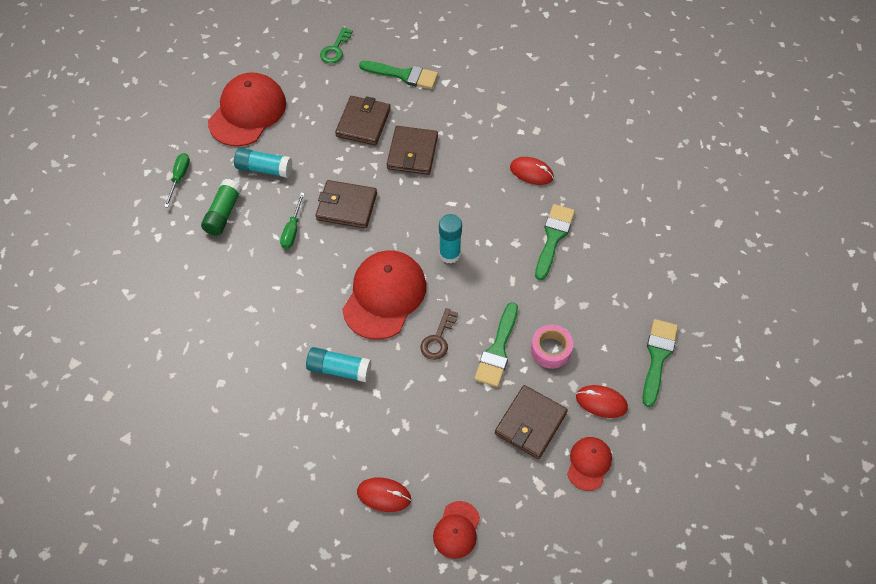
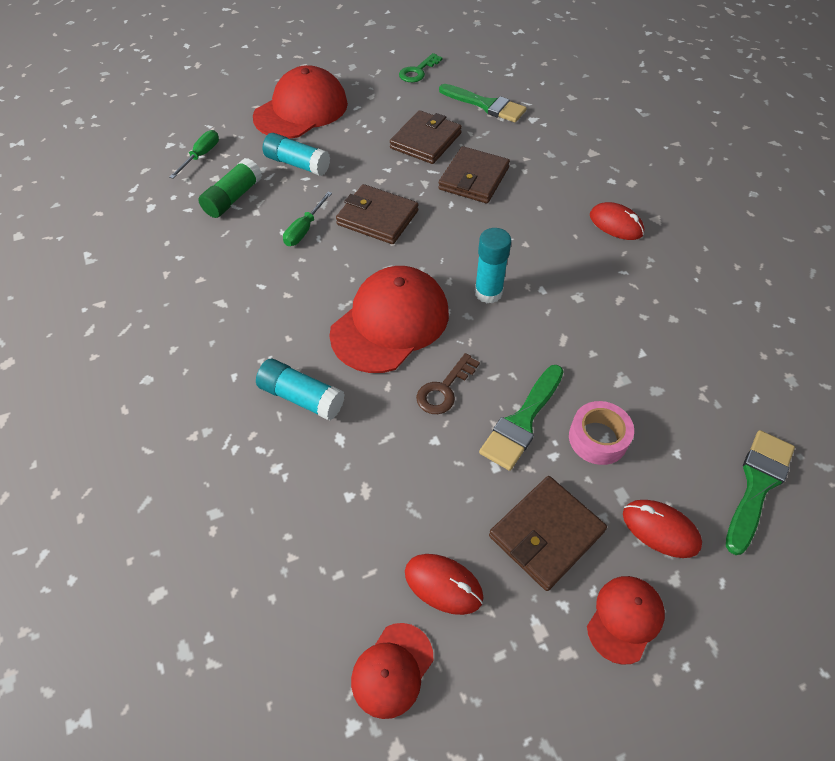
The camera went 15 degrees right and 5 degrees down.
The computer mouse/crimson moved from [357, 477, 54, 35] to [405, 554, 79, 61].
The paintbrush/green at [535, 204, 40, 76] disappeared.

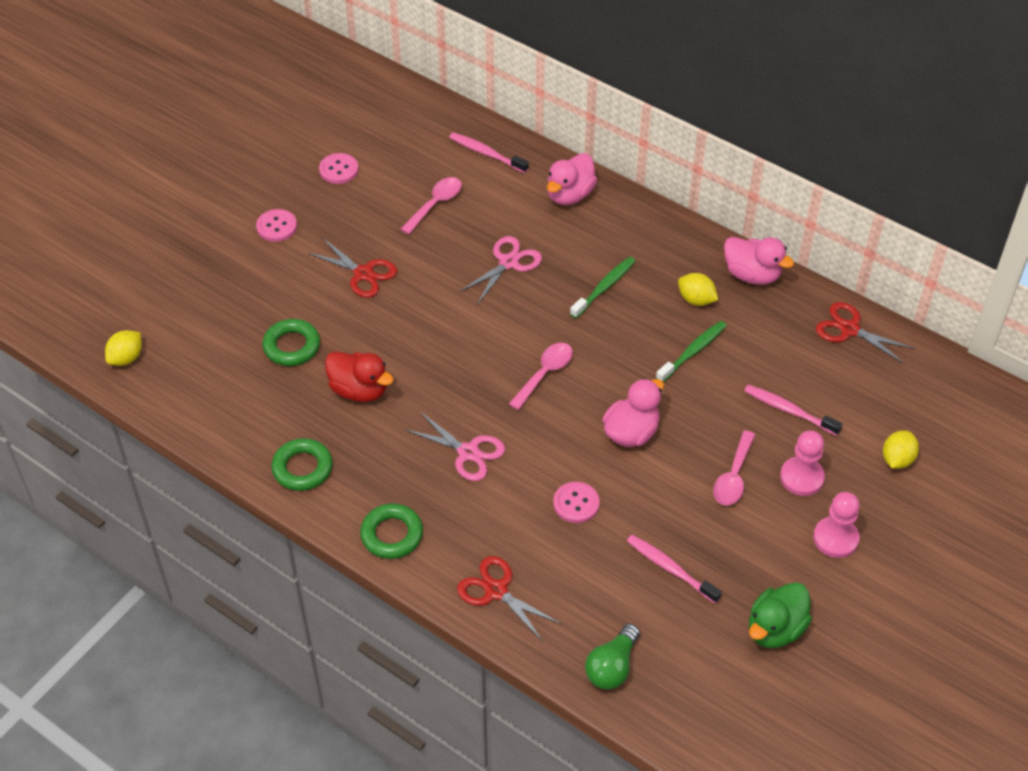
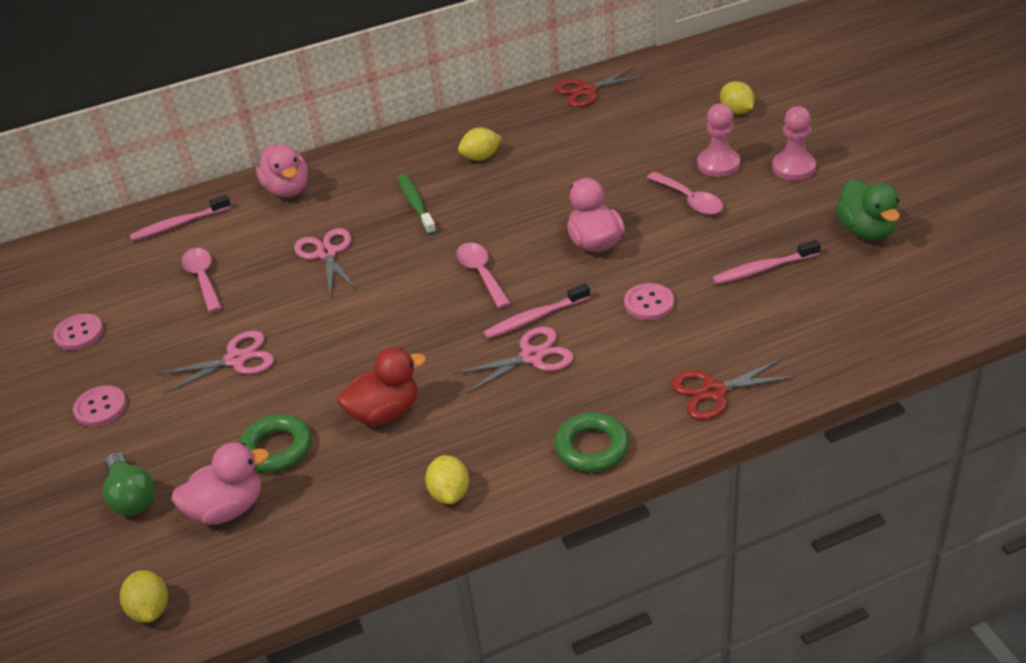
The camera went 55 degrees left and 10 degrees down.
The torus/green at [271, 438, 62, 53] was replaced by the lemon/golden at [425, 455, 44, 49].
The shears/crimson at [307, 238, 90, 60] became the shears/rose-pink at [157, 331, 117, 63].
The lightbulb/green moved from [585, 624, 55, 66] to [103, 452, 52, 64].
The dental brush/green at [656, 321, 71, 61] disappeared.
The toy duck/rose-pink moved from [724, 237, 70, 48] to [171, 443, 98, 82].
The dental brush/rose-pink moved from [744, 385, 98, 51] to [484, 283, 106, 56].

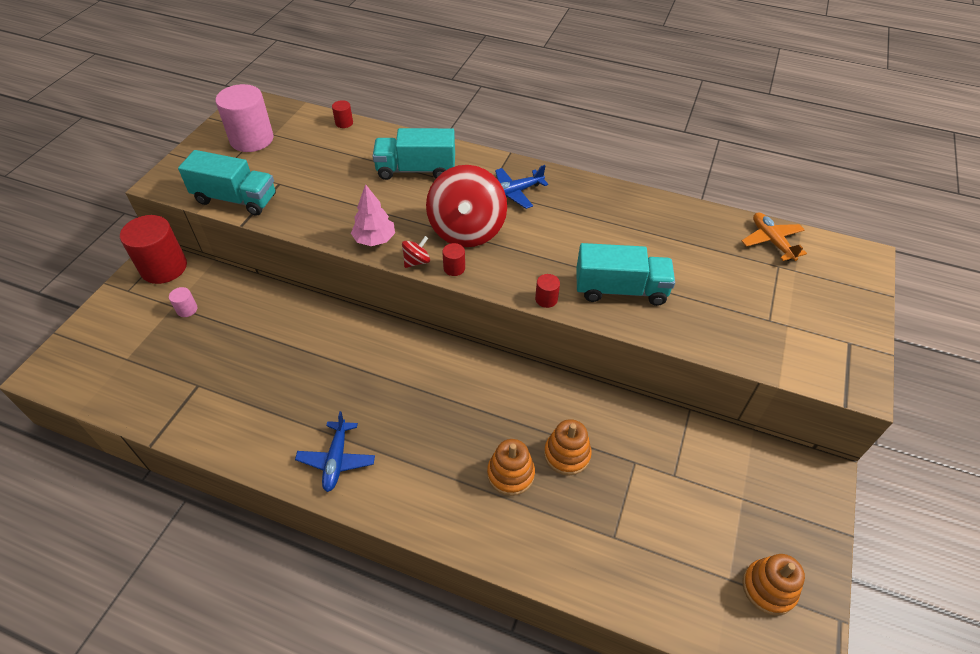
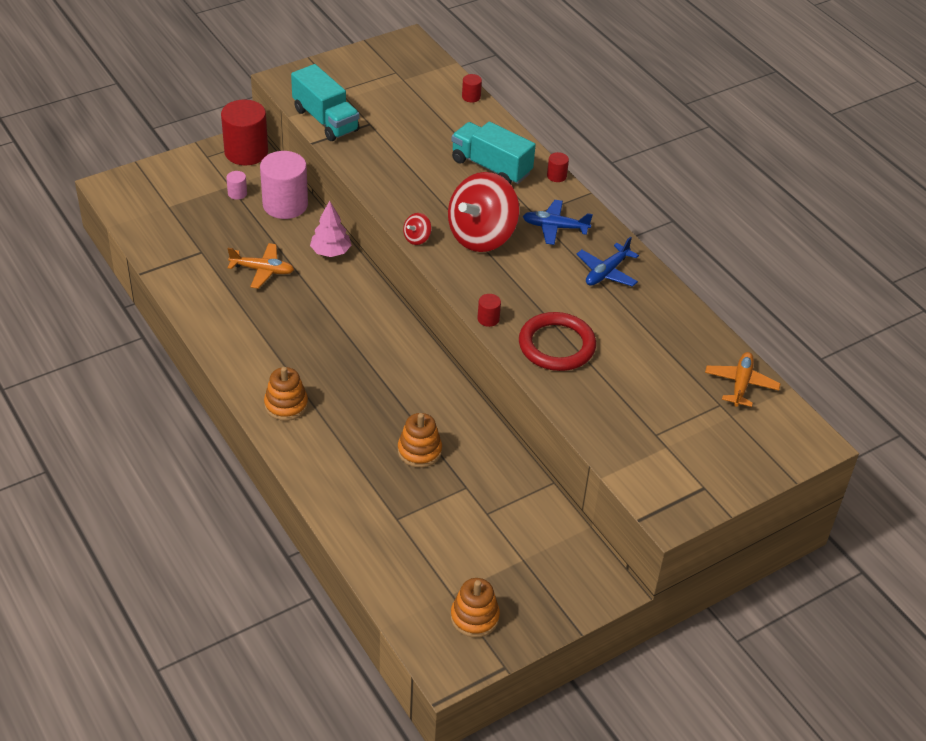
The camera went 35 degrees right and 5 degrees down.
The cylinder shape/rose-pink moved from [215, 84, 59, 68] to [260, 151, 48, 68].
The toy plane/royal blue moved from [295, 411, 80, 81] to [577, 236, 62, 51].
The fir tree/rose-pink moved from [351, 184, 44, 62] to [310, 201, 41, 56].
The spinning top/crimson at [402, 236, 28, 32] turned 135 degrees clockwise.
The cylinder shape/crimson moved from [442, 243, 23, 33] to [547, 152, 22, 30].
The stacking toy/orange moved from [487, 439, 48, 57] to [264, 367, 44, 54].
The toy truck/aqua at [576, 243, 99, 63] was replaced by the torus/crimson at [519, 312, 77, 59].
The toy plane/orange at [228, 243, 66, 46] appeared.

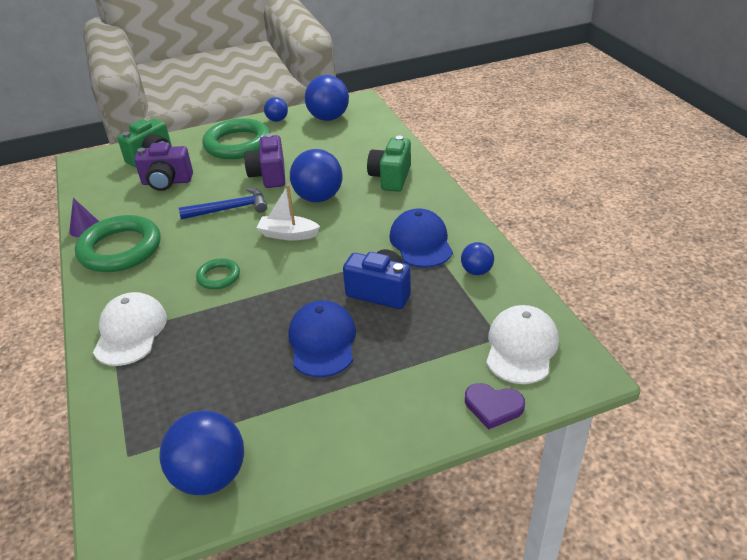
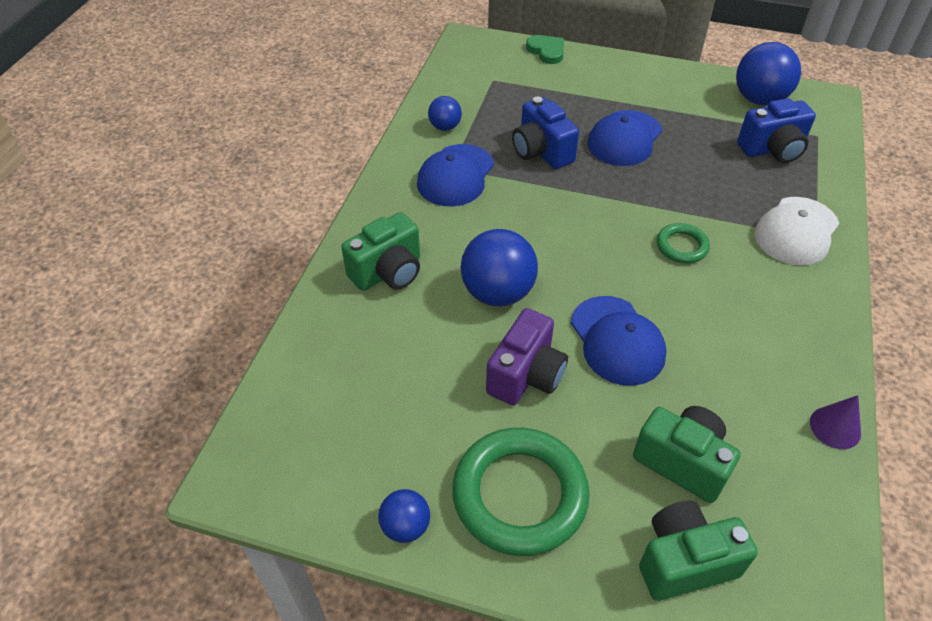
The camera went 145 degrees left and 10 degrees up.
The torus/green at [75, 215, 86, 57] disappeared.
The compact camera/royal purple at [134, 142, 59, 49] became the compact camera/green at [633, 406, 107, 97].
The claw hammer/royal blue at [179, 187, 88, 32] was replaced by the peaked cap/royal blue at [571, 296, 96, 90].
The boat/white at [256, 184, 64, 56] disappeared.
The play ball/royal blue at [305, 75, 44, 46] disappeared.
The heart/royal purple at [465, 383, 60, 46] became the heart/green at [526, 35, 38, 29].
The peaked cap/white at [486, 305, 73, 79] disappeared.
The compact camera/royal blue at [737, 98, 79, 65] appeared.

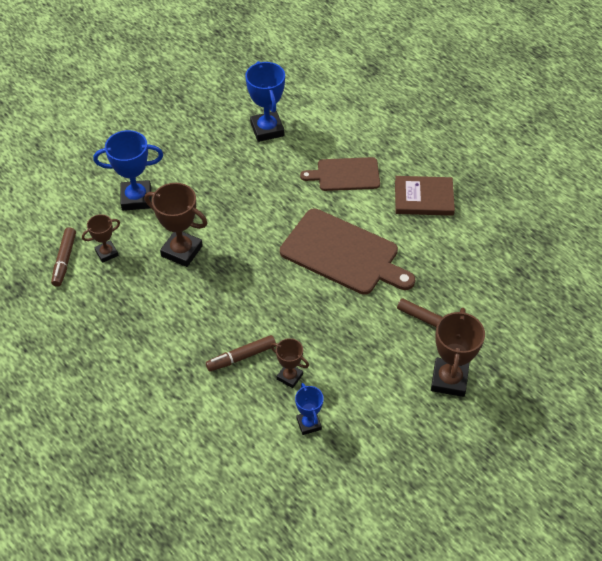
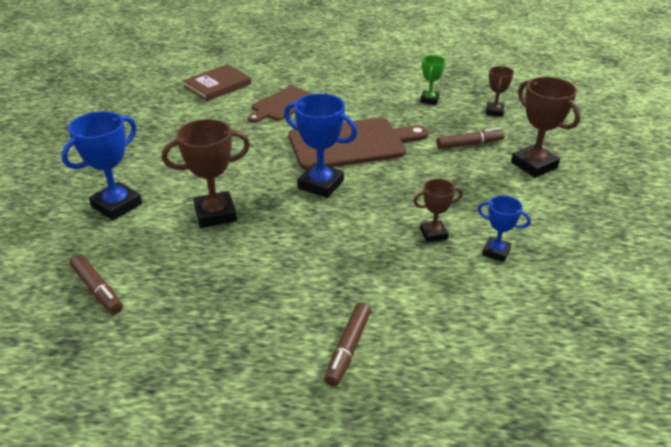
The camera went 45 degrees left and 15 degrees down.
The prize cup/dark brown moved from [82, 214, 38, 49] to [486, 66, 28, 51].
The marker pen/dark brown moved from [206, 335, 70, 36] to [324, 303, 47, 83].
The prize cup/royal blue moved from [245, 61, 40, 81] to [284, 93, 73, 105].
The book/dark brown moved from [395, 176, 60, 40] to [183, 65, 68, 36].
The prize cup/green at [420, 55, 25, 50] appeared.

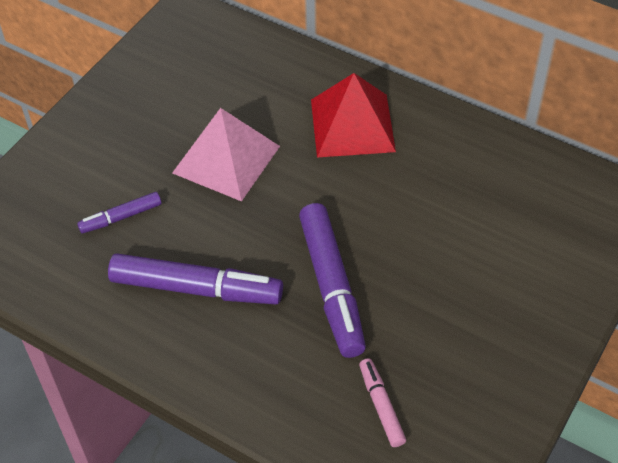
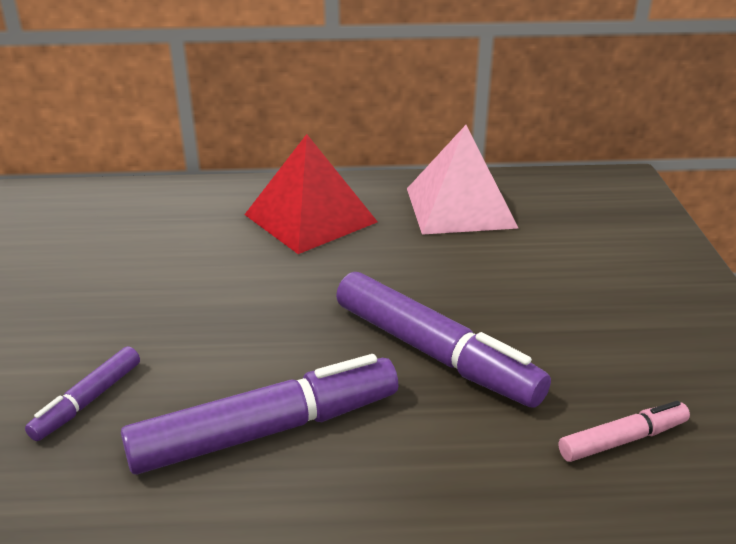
The camera went 35 degrees left and 20 degrees down.
The pyramid shape/rose-pink moved from [172, 108, 108, 93] to [407, 125, 112, 110].
The marker pen/rose-pink at [359, 358, 47, 89] turned 120 degrees clockwise.

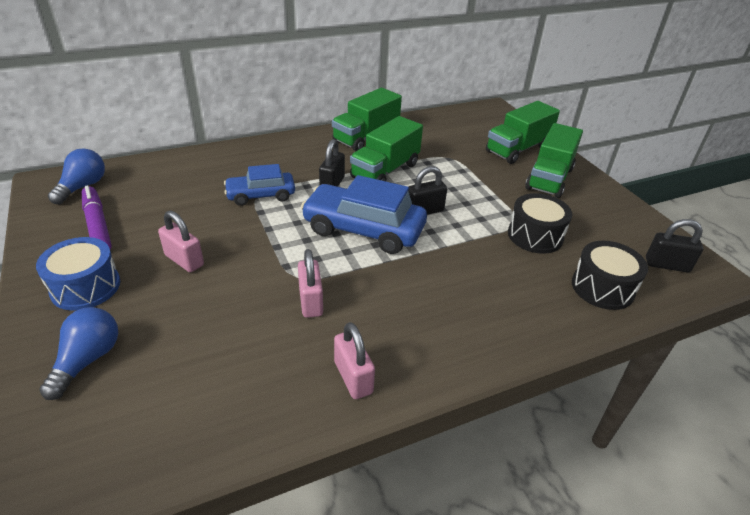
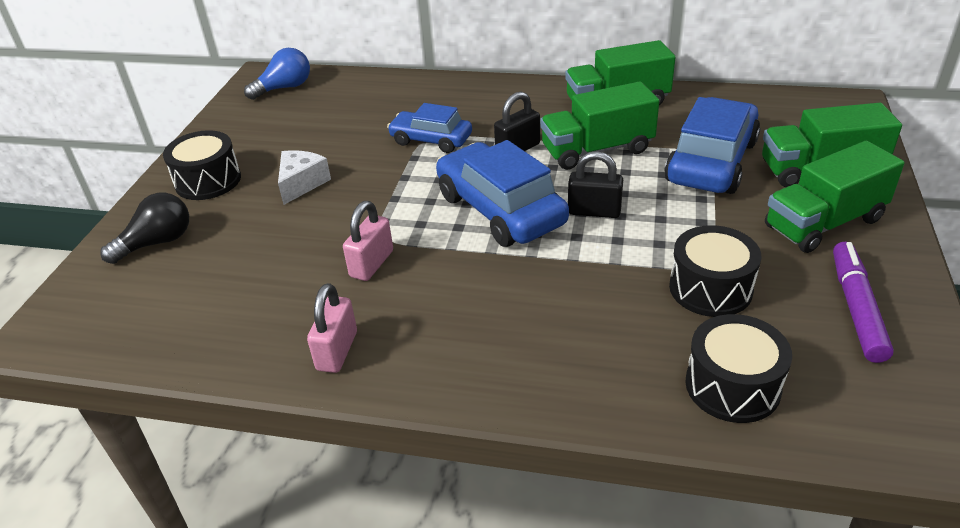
The camera went 40 degrees right and 0 degrees up.
The drum/royal blue at [36, 237, 84, 74] became the drum/jet-black at [163, 130, 78, 70].
The lightbulb/royal blue at [39, 307, 79, 93] became the lightbulb/jet-black at [100, 192, 89, 72].
The marker pen/royal purple moved from [82, 186, 30, 64] to [833, 242, 61, 121].
The lock/rose-pink at [158, 211, 46, 61] was replaced by the cheese wedge/white at [278, 150, 53, 55].
The lock/jet-black at [646, 219, 57, 54] disappeared.
The car/royal blue at [664, 97, 96, 97] appeared.

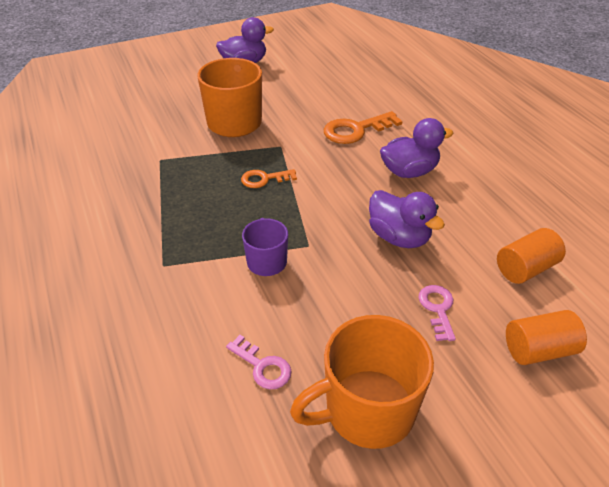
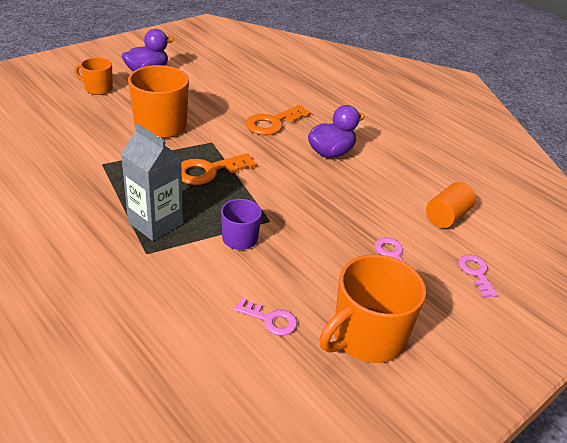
The camera went 20 degrees left and 5 degrees down.
The latchkey/orange at [241, 169, 56, 19] changed to 1.62 times the size.
The toy duck/royal purple at [369, 190, 76, 58] disappeared.
The cylinder shape/orange at [506, 310, 81, 55] was replaced by the latchkey/rose-pink at [458, 255, 40, 43].
The coffee mug/orange at [75, 57, 38, 38] appeared.
The carton/gray at [121, 124, 62, 117] appeared.

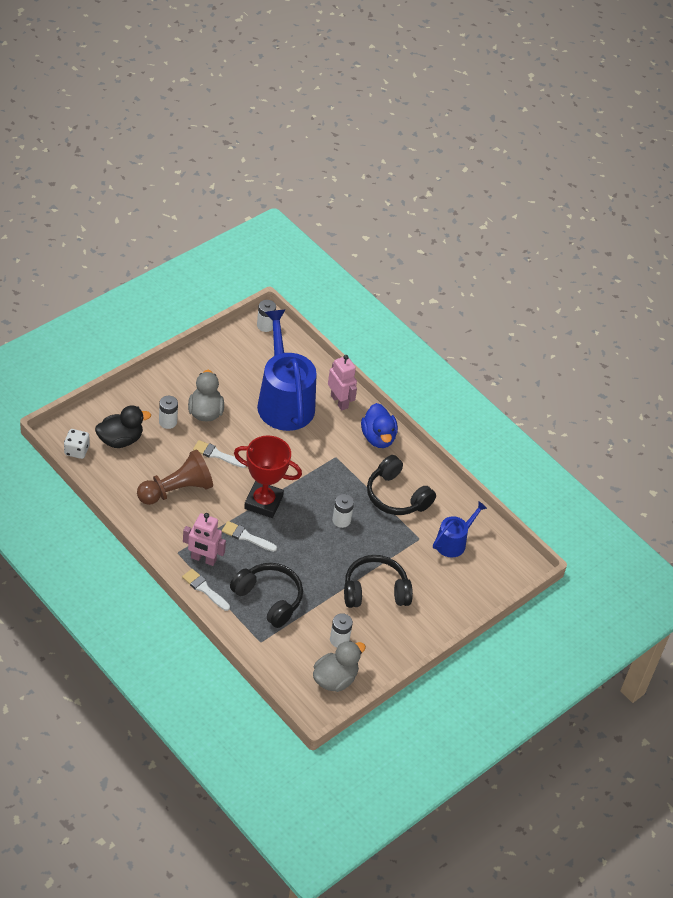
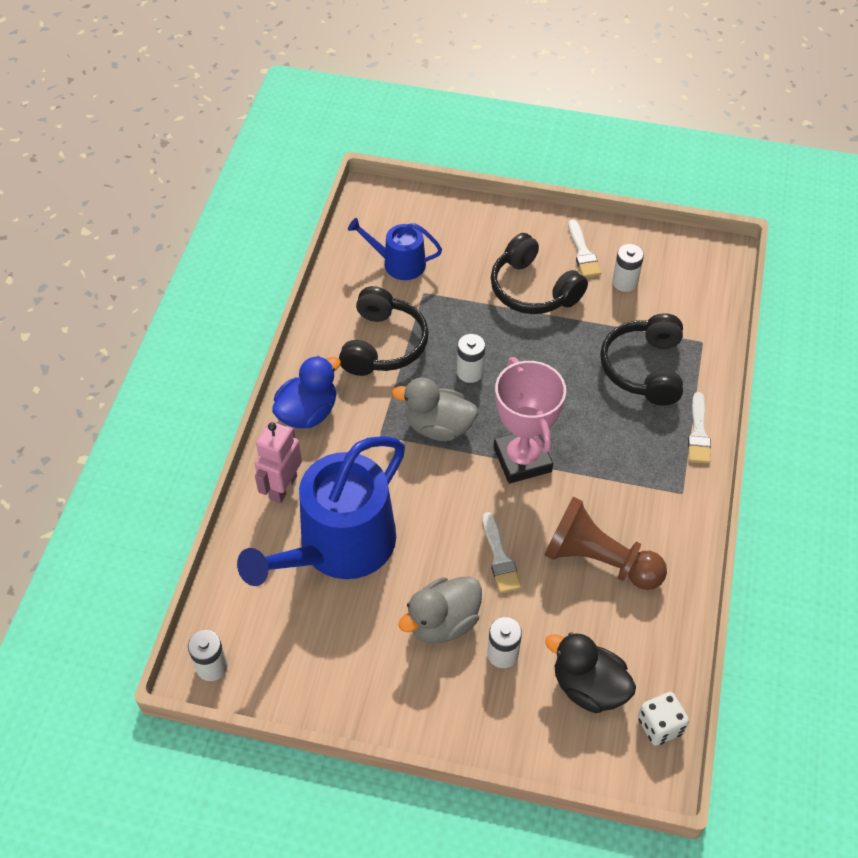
The camera went 120 degrees left and 5 degrees up.
The robot figure/rose-pink at [183, 513, 43, 53] disappeared.
The paintbrush/white moved from [222, 521, 55, 31] to [568, 220, 33, 57].
The prize cup/crimson at [234, 435, 68, 83] became the prize cup/rose-pink at [494, 357, 72, 127].
The toy duck/gray moved from [313, 641, 53, 51] to [392, 377, 86, 64].

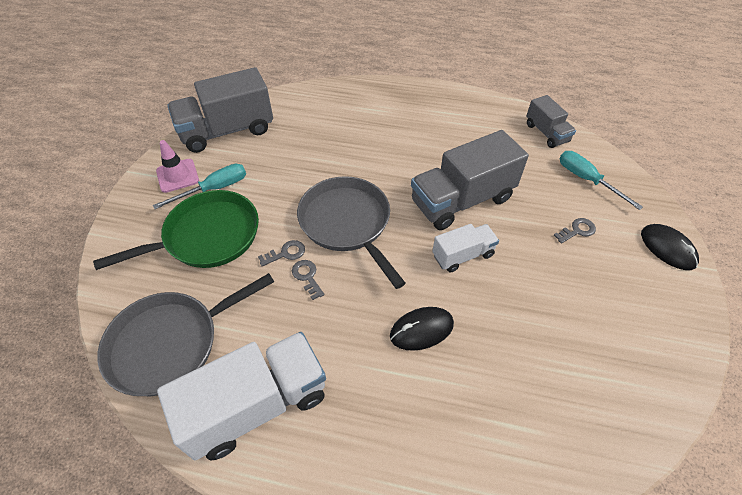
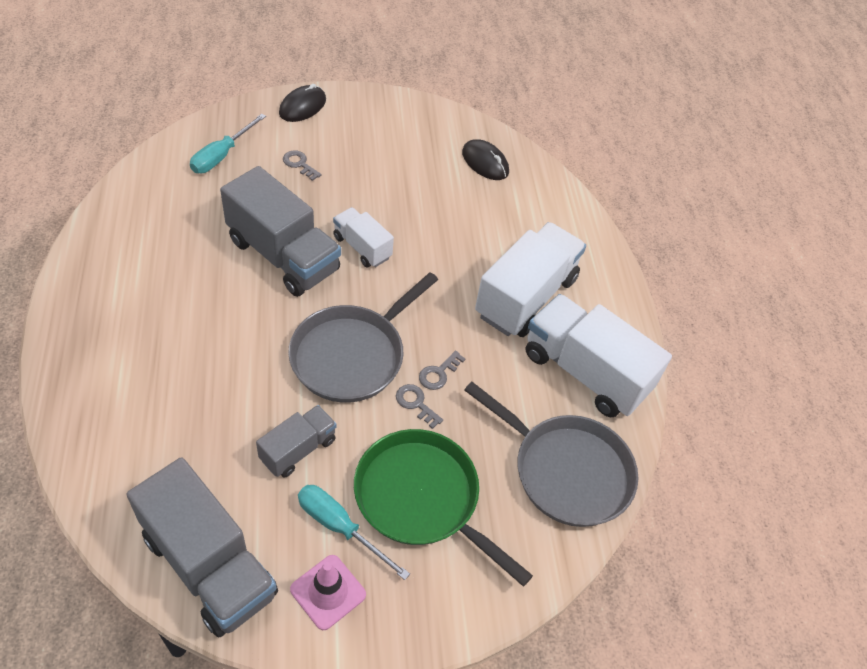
The camera went 115 degrees left and 0 degrees up.
The computer mouse/jet-black moved from [390, 307, 64, 44] to [462, 139, 47, 41].
The toy truck/gray moved from [526, 95, 50, 53] to [256, 405, 81, 72].
The toy truck/white at [475, 222, 111, 115] appeared.

